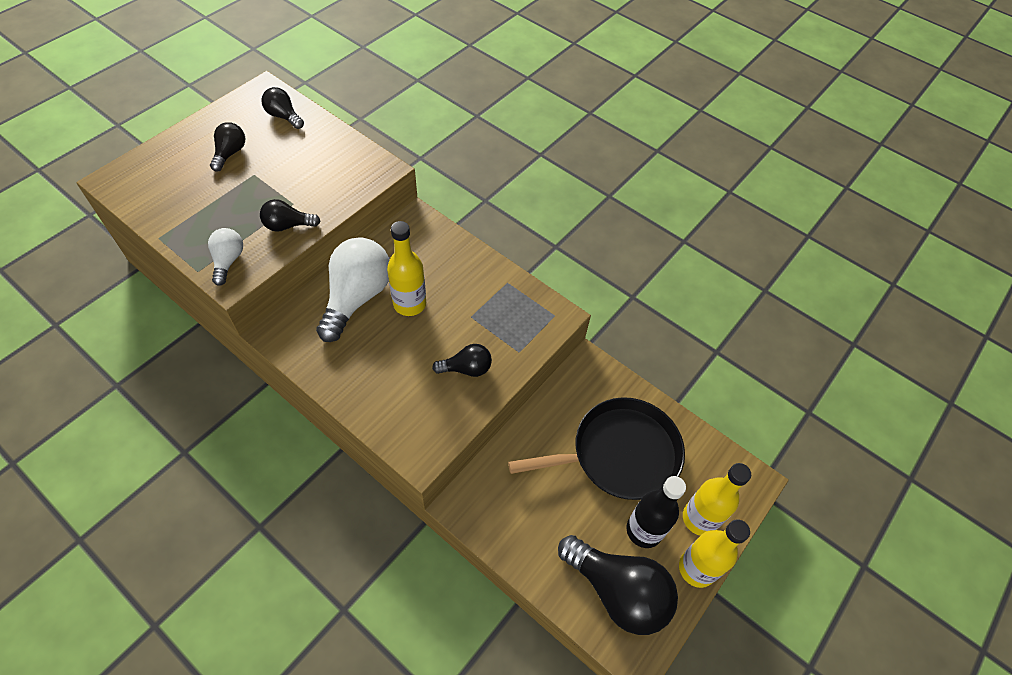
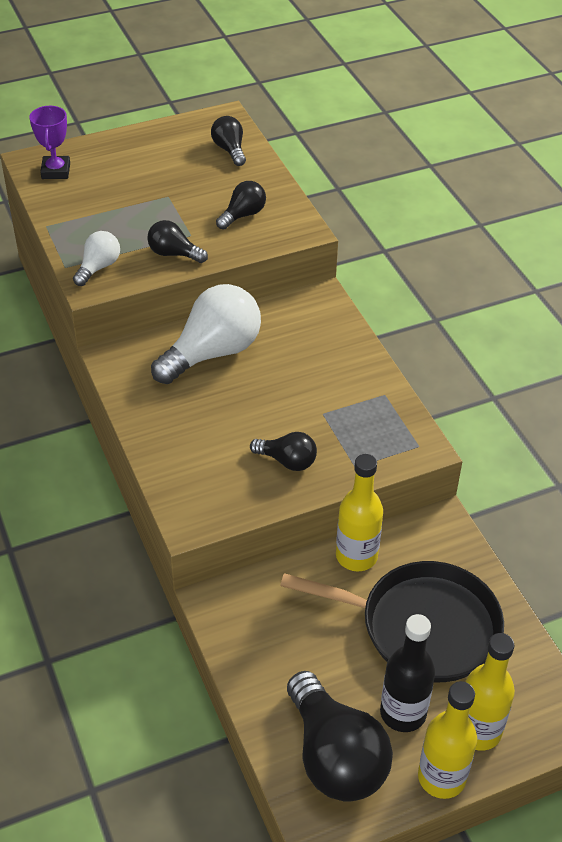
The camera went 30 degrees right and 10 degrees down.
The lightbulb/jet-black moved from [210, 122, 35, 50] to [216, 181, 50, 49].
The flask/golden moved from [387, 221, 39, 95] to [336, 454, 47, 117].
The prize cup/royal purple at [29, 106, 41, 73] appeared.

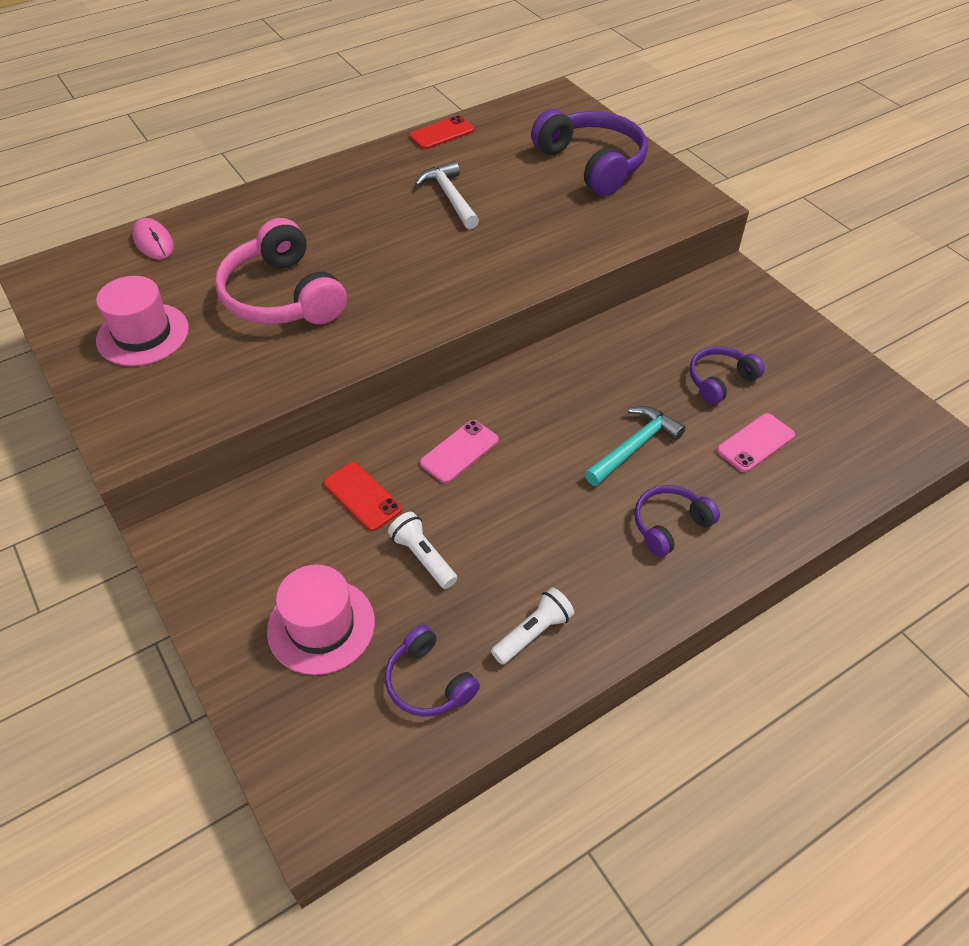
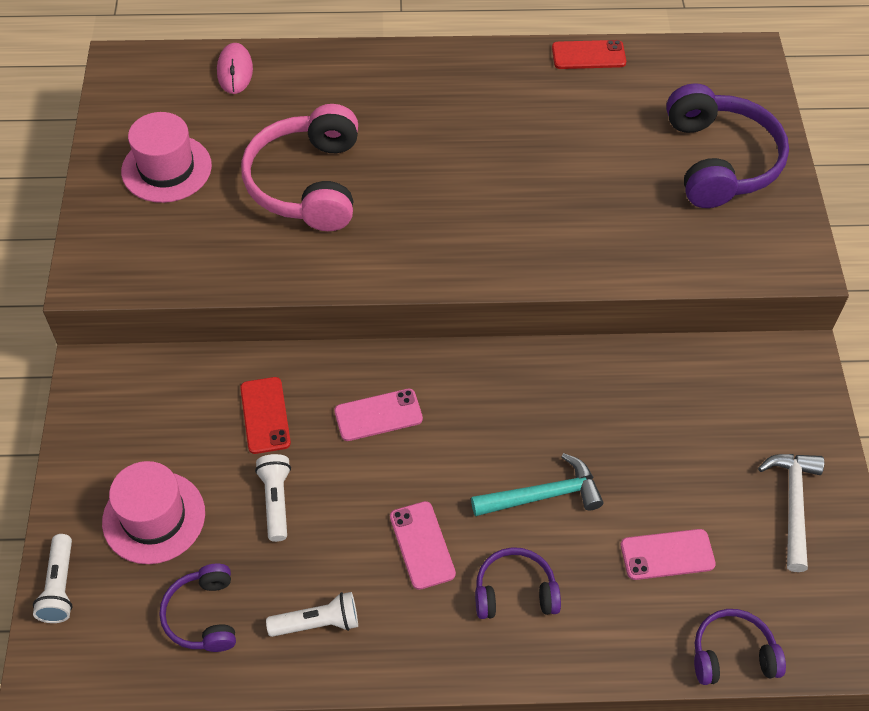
The camera went 30 degrees right and 5 degrees up.
The claw hammer/white moved from [415, 161, 64, 68] to [758, 454, 66, 118].
The headphones/royal purple moved from [689, 346, 76, 59] to [694, 609, 92, 76].
The torch/white at [33, 534, 40, 89] appeared.
The phone/rose-pink at [390, 501, 66, 89] appeared.

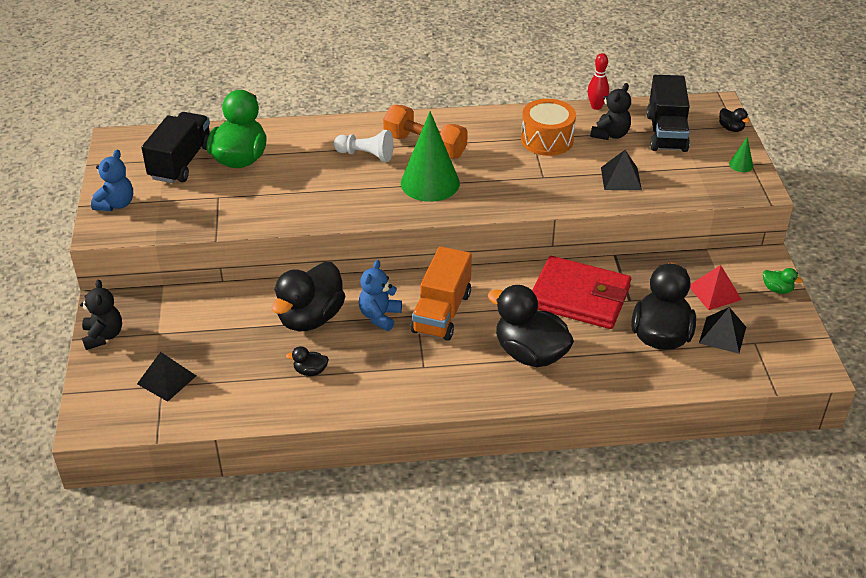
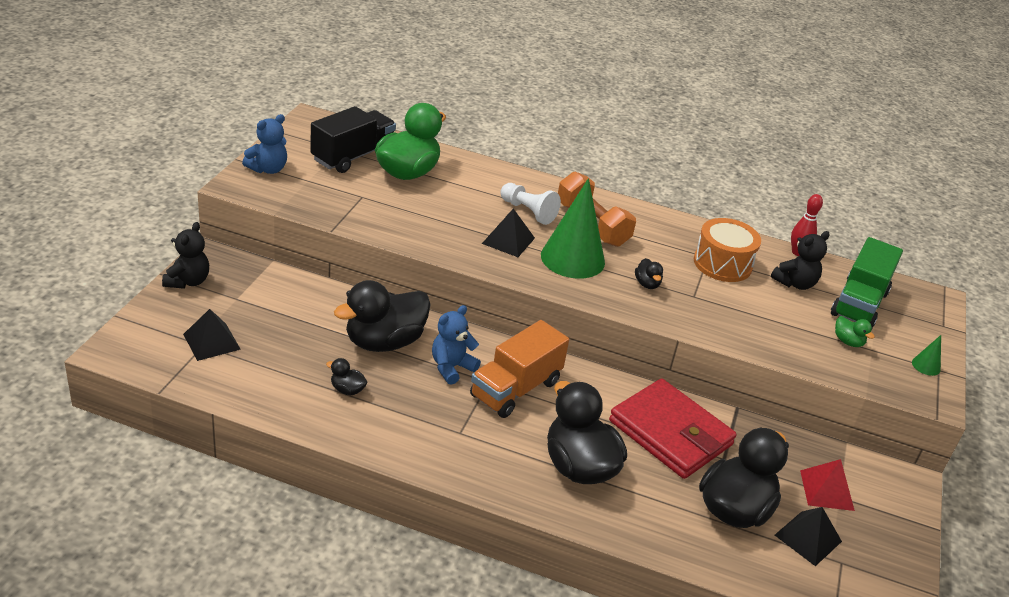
The camera went 20 degrees right and 5 degrees down.
The pyramid shape/jet-black moved from [601, 150, 41, 40] to [482, 208, 53, 49].
The toy truck/jet-black at [646, 75, 44, 77] became the toy truck/green at [831, 237, 72, 90].
The toy duck/jet-black moved from [719, 108, 31, 24] to [635, 258, 28, 31].
The toy duck/green moved from [763, 268, 40, 26] to [835, 316, 40, 31].

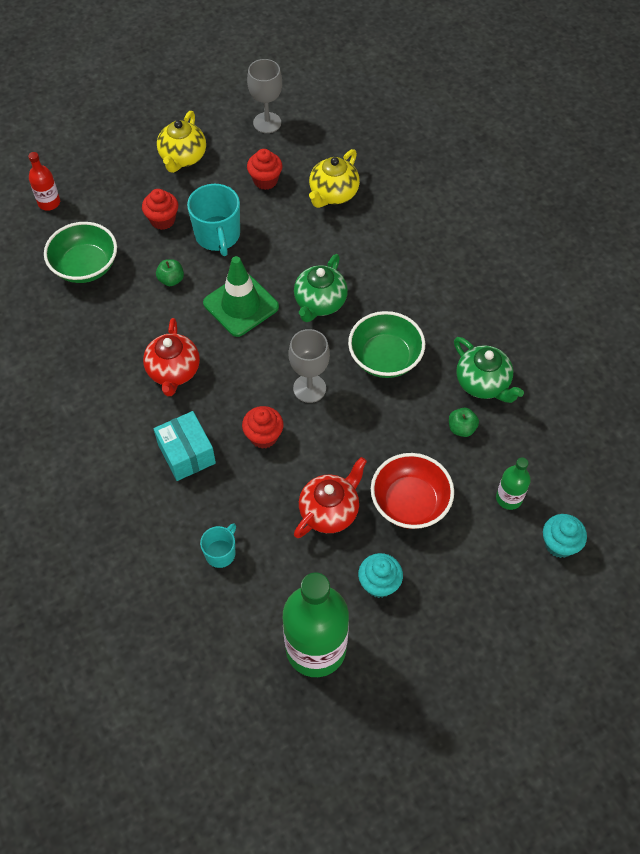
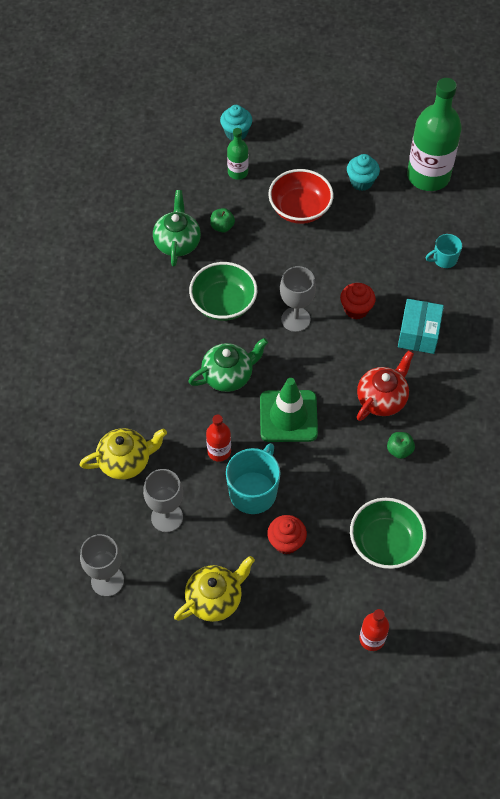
The camera went 140 degrees left and 0 degrees up.
The toy apple/green moved from [156, 259, 28, 27] to [387, 432, 28, 27].
The muffin/crimson at [247, 149, 36, 41] was replaced by the wine glass/gray at [143, 469, 40, 63].
The teapot/crimson at [294, 457, 73, 81] disappeared.
The flask/crimson at [206, 414, 25, 48] appeared.

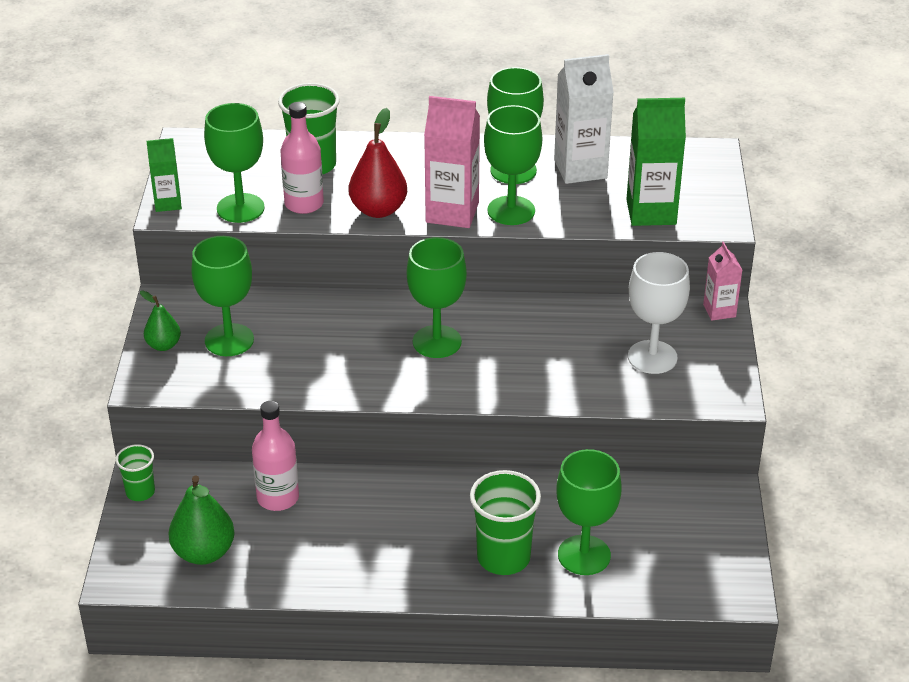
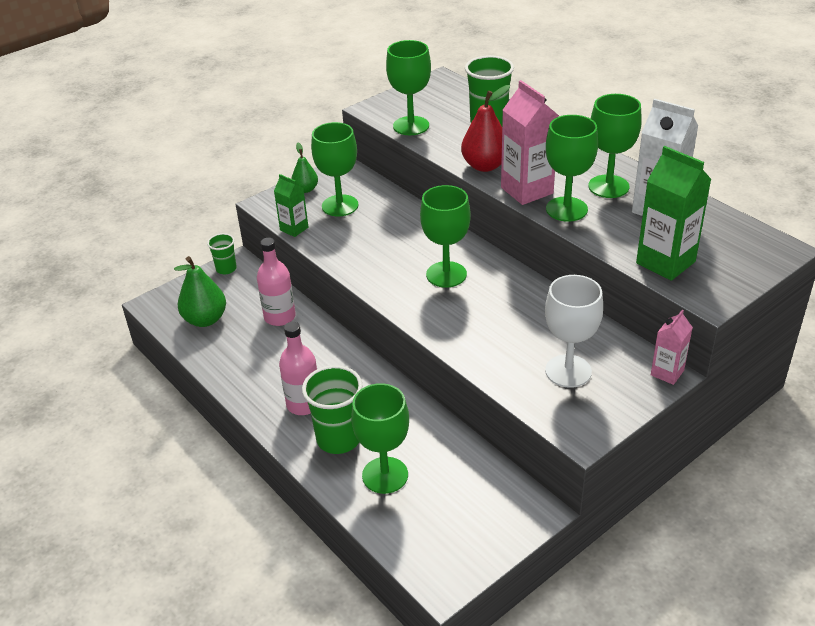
The camera went 50 degrees right and 0 degrees up.
The carton/green moved from [146, 138, 36, 74] to [274, 174, 34, 63].
The flask/rose-pink moved from [281, 102, 43, 112] to [279, 322, 38, 93].

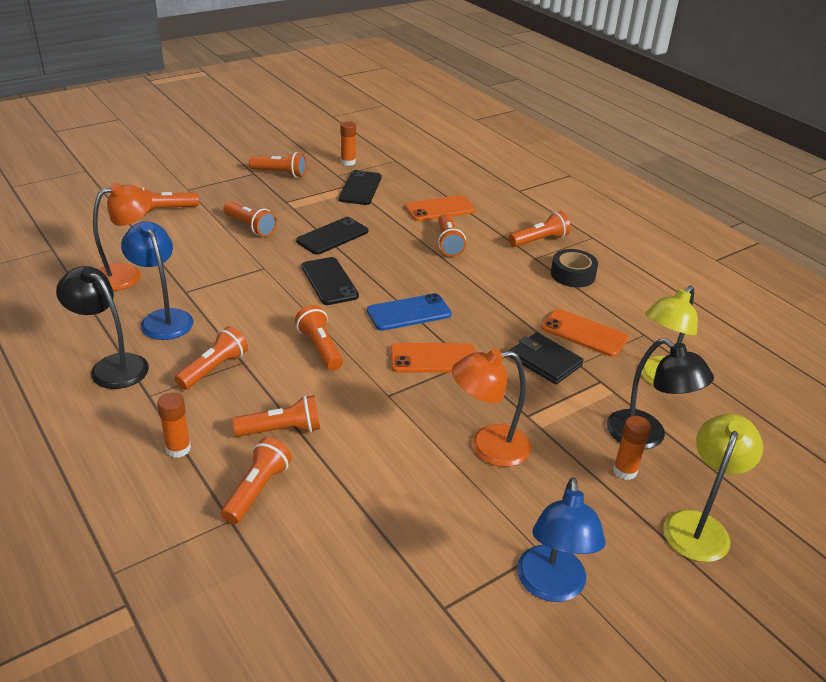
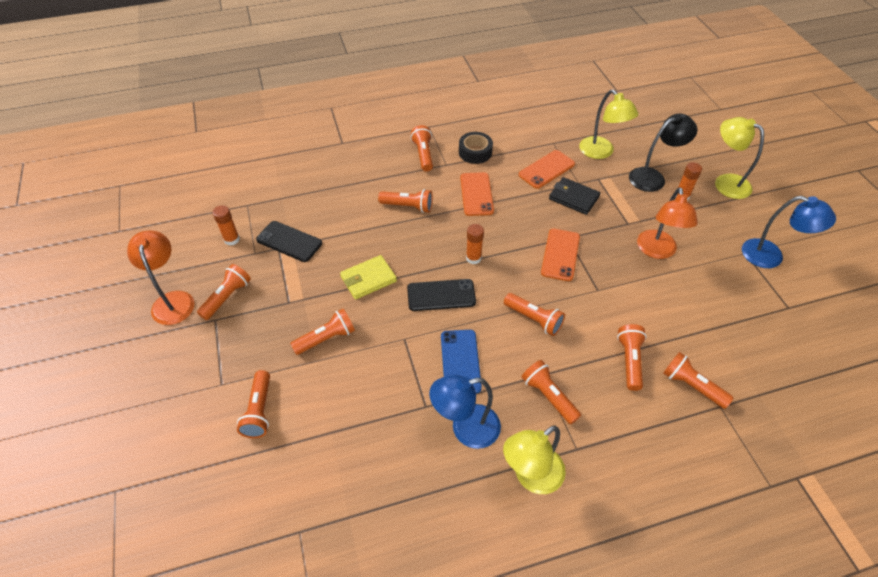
The camera went 70 degrees left and 15 degrees up.
The desk lamp/jet-black at [56, 266, 93, 123] became the desk lamp/golden at [503, 425, 63, 69].
The desk lamp/orange moved from [93, 183, 59, 108] to [127, 230, 67, 95].
The glue stick/orange moved from [157, 393, 34, 65] to [466, 224, 18, 40].
The torch/orange at [295, 305, 48, 66] turned 135 degrees counterclockwise.
The phone/jet-black at [296, 217, 72, 38] was replaced by the card wallet/golden at [340, 255, 57, 45].
The phone/royal blue moved from [367, 293, 85, 38] to [441, 330, 41, 64].
The phone/orange moved from [405, 195, 70, 26] to [460, 172, 34, 44].
The card wallet/jet-black at [510, 332, 74, 52] turned 60 degrees clockwise.

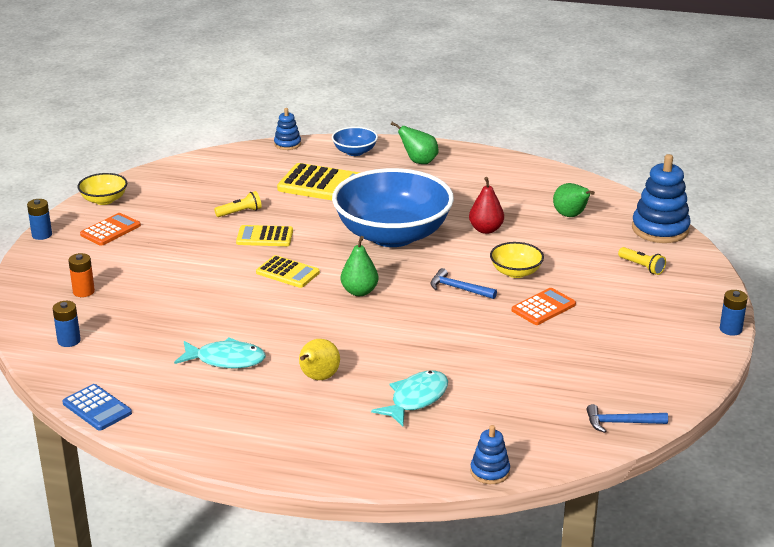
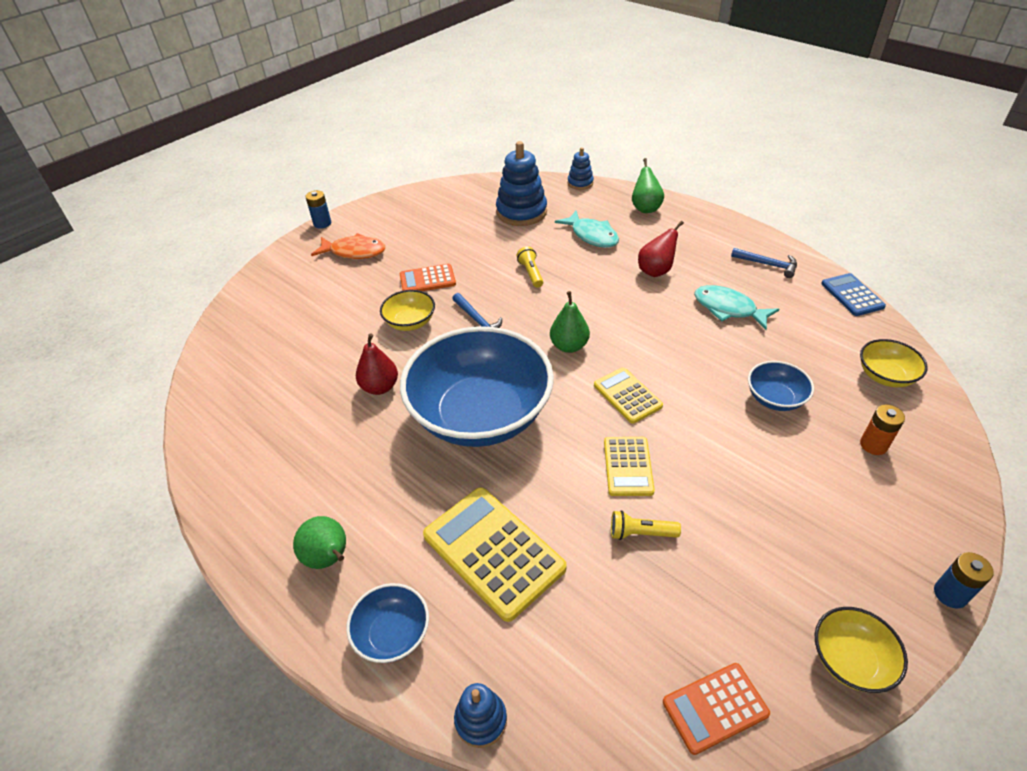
The camera went 150 degrees left and 15 degrees up.
The AA battery/royal blue at [53, 301, 28, 46] was replaced by the bowl/golden at [860, 339, 68, 48].
The pocket calculator/orange moved from [80, 213, 61, 33] to [663, 663, 107, 92].
The pocket calculator/golden at [236, 225, 57, 21] turned 60 degrees clockwise.
The toy pear/golden at [299, 339, 41, 41] became the toy pear/crimson at [638, 221, 46, 56].
The fish figure/aqua at [371, 370, 77, 57] turned 105 degrees counterclockwise.
The toy pear/green moved from [553, 183, 42, 34] to [632, 158, 32, 55].
The claw hammer/royal blue moved from [586, 404, 82, 29] to [731, 248, 66, 30].
The torch/golden moved from [618, 247, 48, 28] to [517, 246, 26, 42].
The stacking toy/royal blue moved from [632, 154, 58, 89] to [496, 141, 51, 85].
The fish figure/orange at [311, 233, 74, 26] appeared.
The bowl/royal blue at [748, 361, 66, 50] appeared.

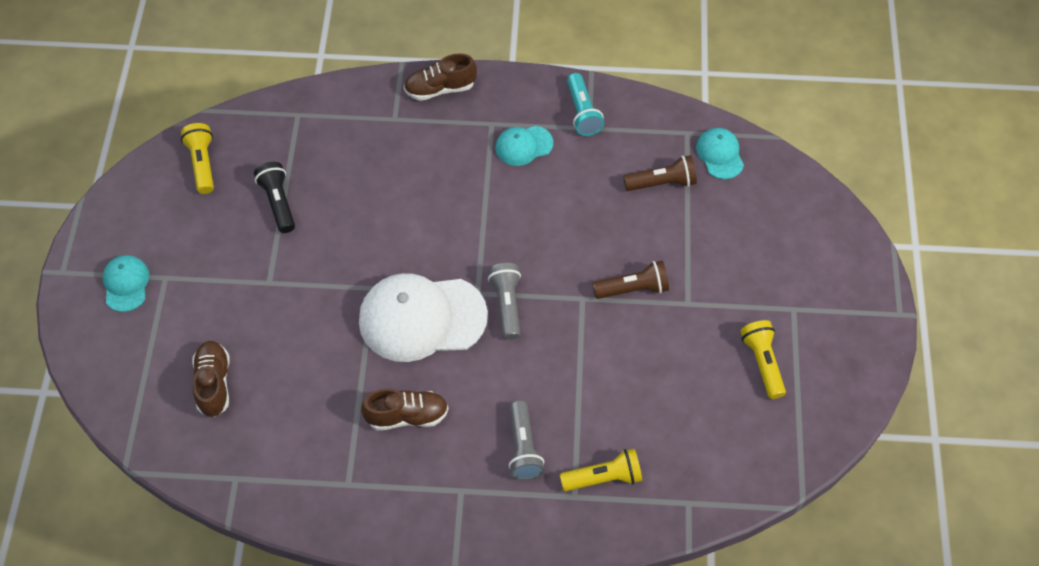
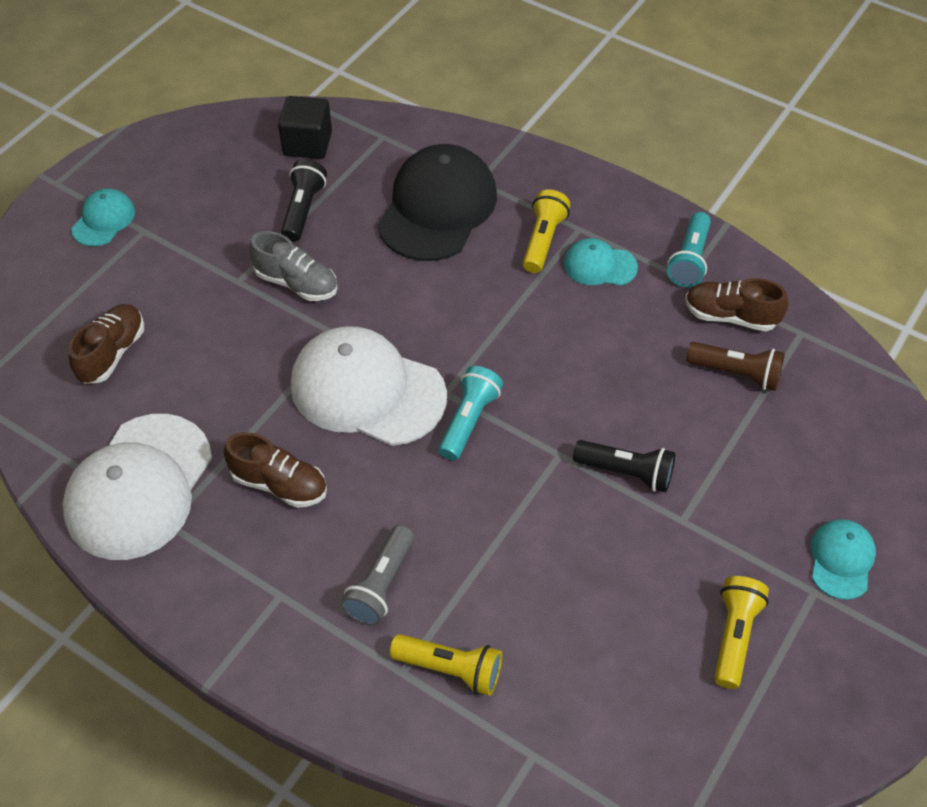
The camera went 30 degrees right and 5 degrees down.
The torch/golden moved from [181, 123, 33, 71] to [523, 189, 47, 84].
The shoe/dark brown moved from [404, 53, 73, 48] to [685, 278, 103, 53].
The torch/gray at [488, 263, 33, 77] became the torch/aqua at [439, 366, 64, 94].
The torch/dark brown at [592, 260, 77, 39] became the torch/jet-black at [573, 440, 102, 52].
The peaked cap/aqua moved from [696, 128, 48, 51] to [811, 519, 65, 81].
The peaked cap/white at [62, 414, 150, 146] appeared.
The shoe/gray at [249, 231, 89, 70] appeared.
The solid cube/jet-black at [278, 96, 54, 63] appeared.
The peaked cap/jet-black at [377, 144, 120, 117] appeared.

